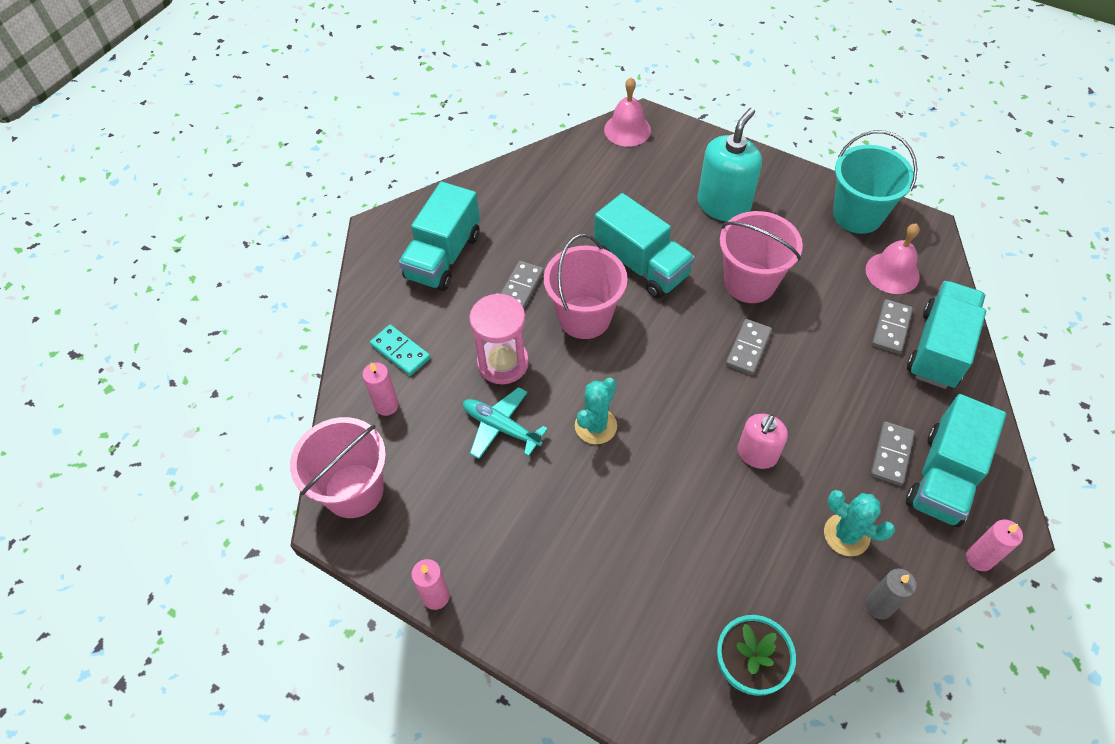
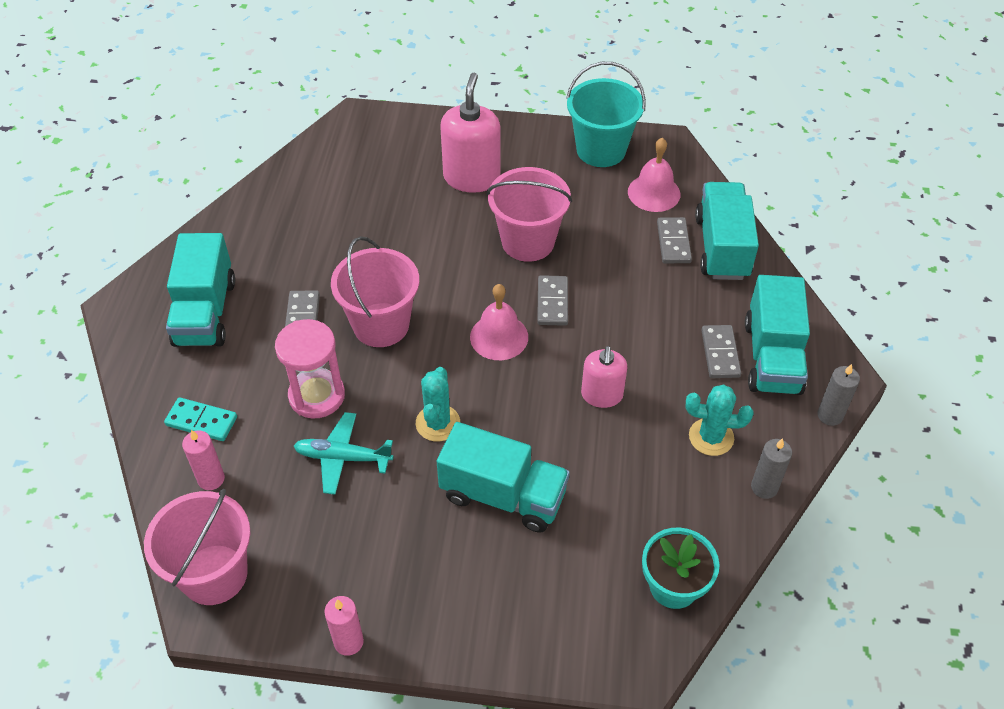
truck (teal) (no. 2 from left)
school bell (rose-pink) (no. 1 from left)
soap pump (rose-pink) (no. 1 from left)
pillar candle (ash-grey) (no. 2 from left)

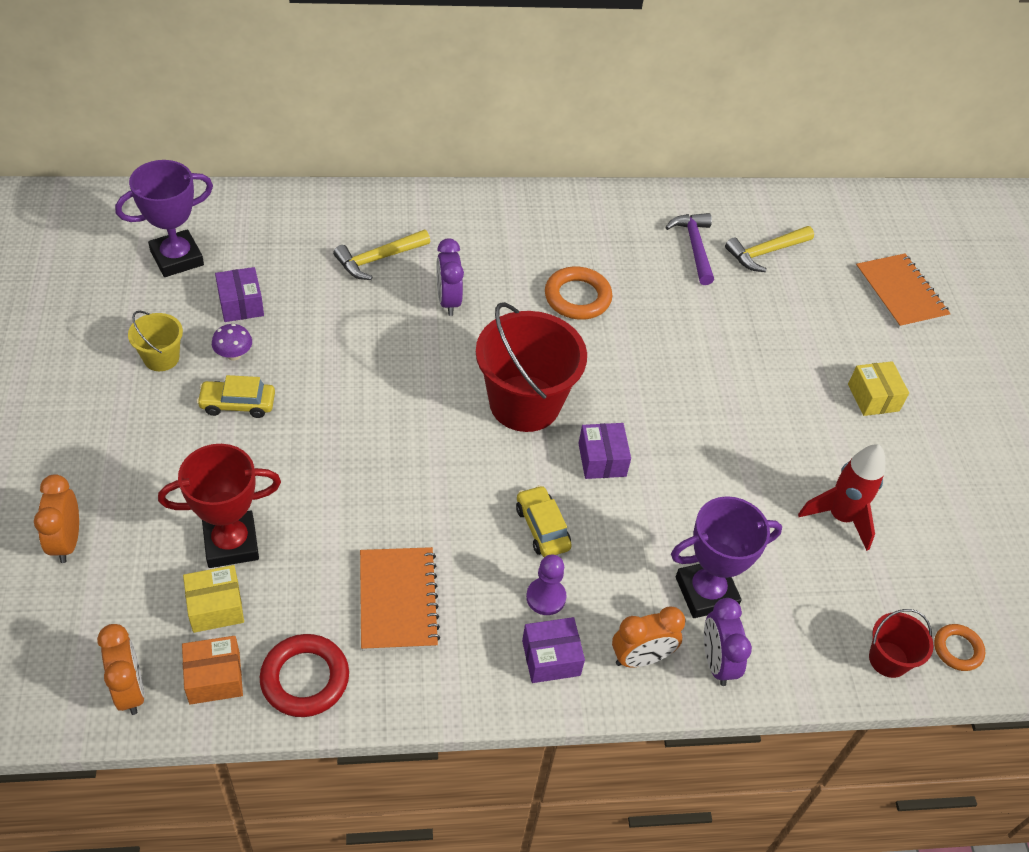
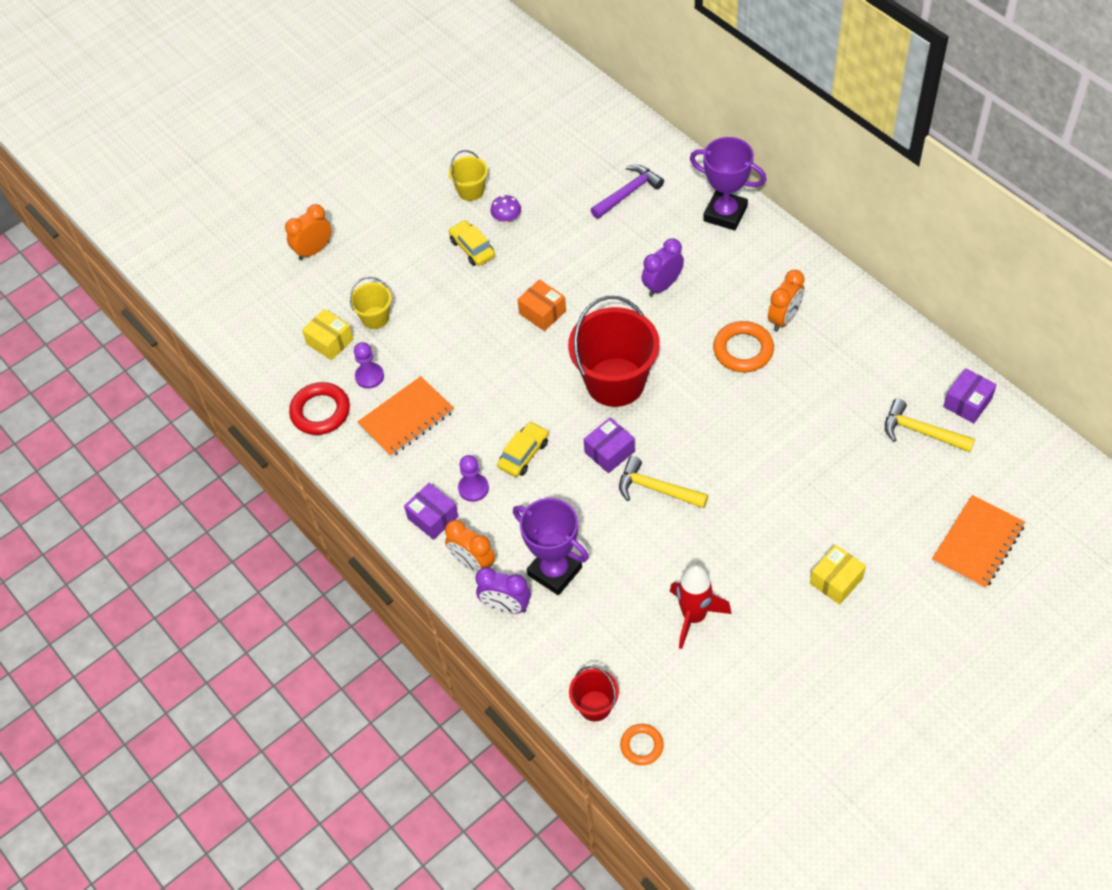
clock (bright orange) (no. 3 from left)
award cup (royal purple) (no. 2 from left)
bucket (bright yellow) (no. 1 from left)
box (bright orange)
box (royal purple) (no. 3 from left)
carpenter's hammer (bright yellow) (no. 1 from left)
carpenter's hammer (royal purple)
clock (royal purple) (no. 1 from left)
chess pawn (royal purple) (no. 1 from left)

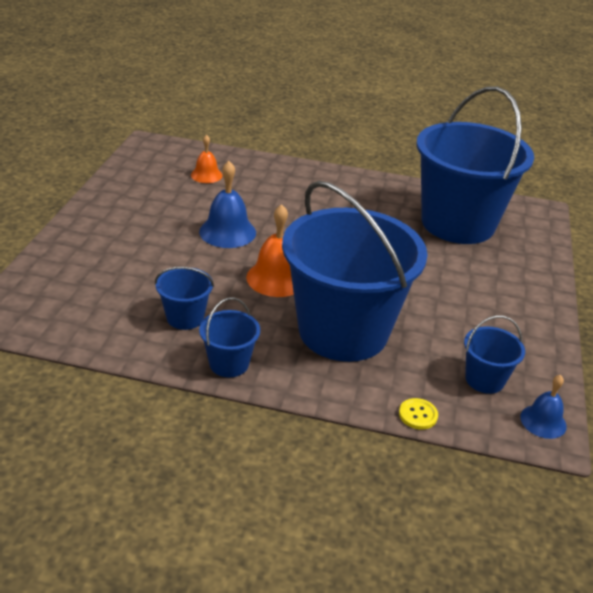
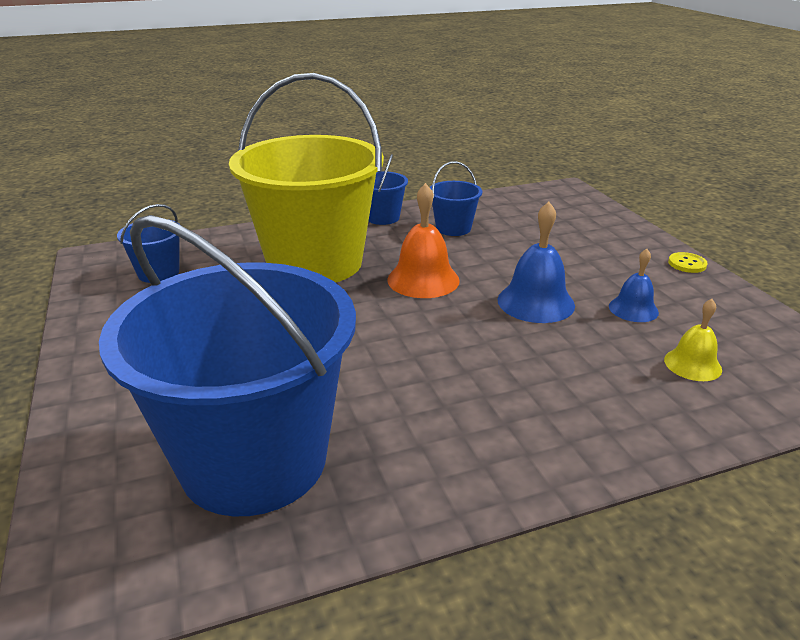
school bell (bright yellow)
bucket (bright yellow)
button (bright yellow)
school bell (royal blue) (no. 2 from left)

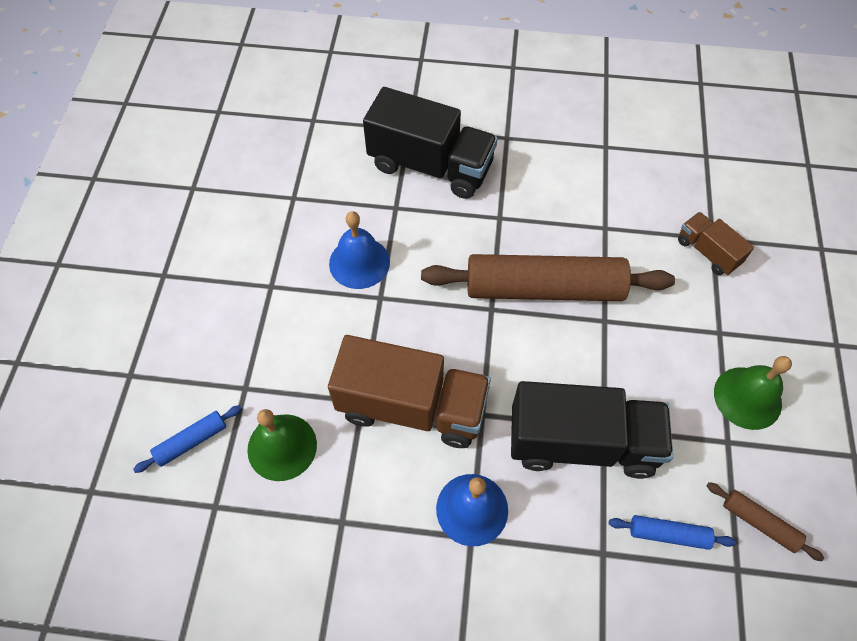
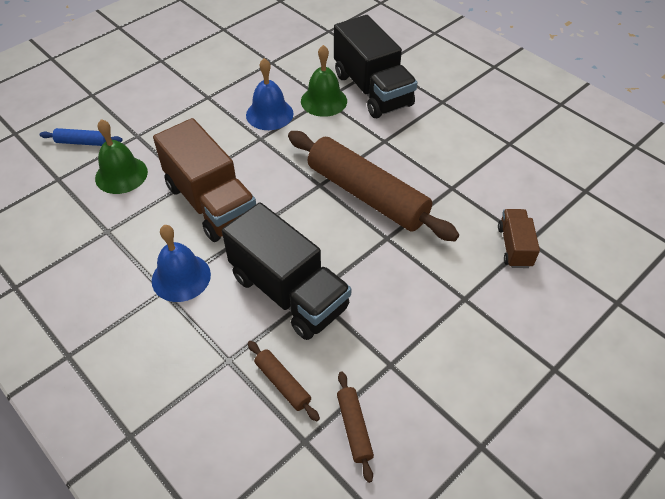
pastry roller (brown) (no. 1 from left)
school bell (emerald) (no. 2 from left)

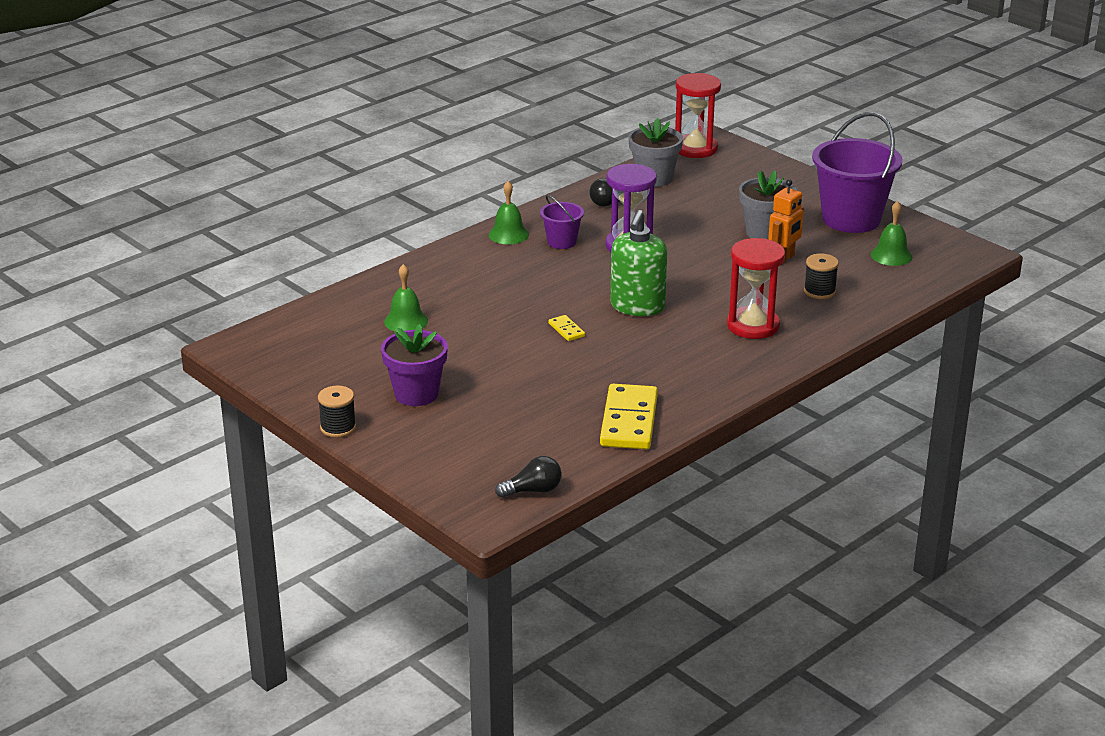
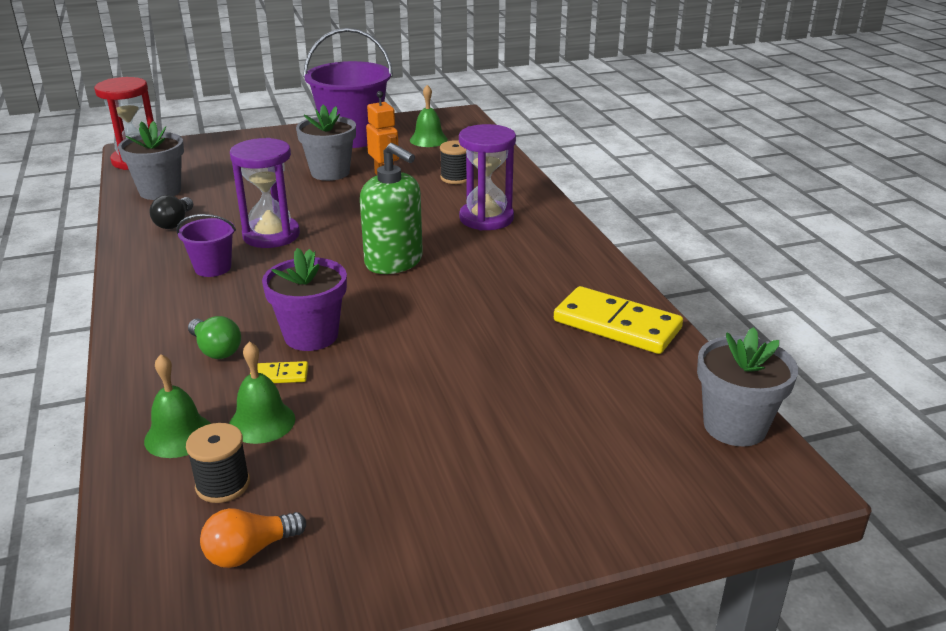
bobbin (jet-black) (no. 1 from left)
potted plant (royal purple)
school bell (emerald) (no. 1 from left)
potted plant (ash-grey) (no. 3 from left)
domino (bright yellow) (no. 1 from left)
sand timer (royal purple) (no. 2 from left)
light bulb (emerald)
light bulb (bright orange)

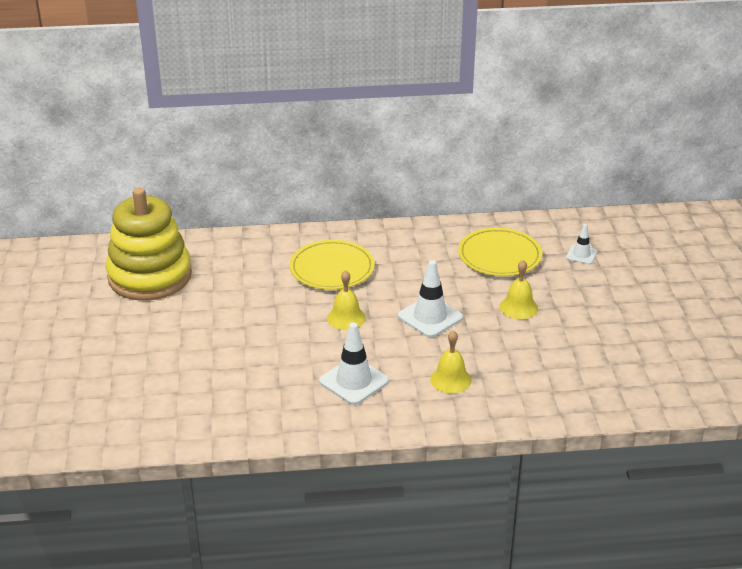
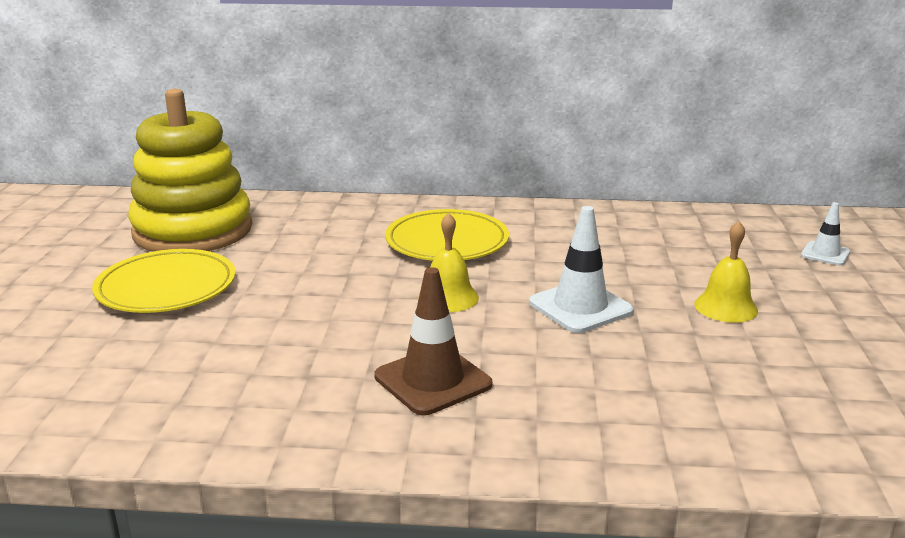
road cone (brown)
school bell (bright yellow) (no. 2 from left in the first image)
plate (bright yellow) (no. 1 from left)

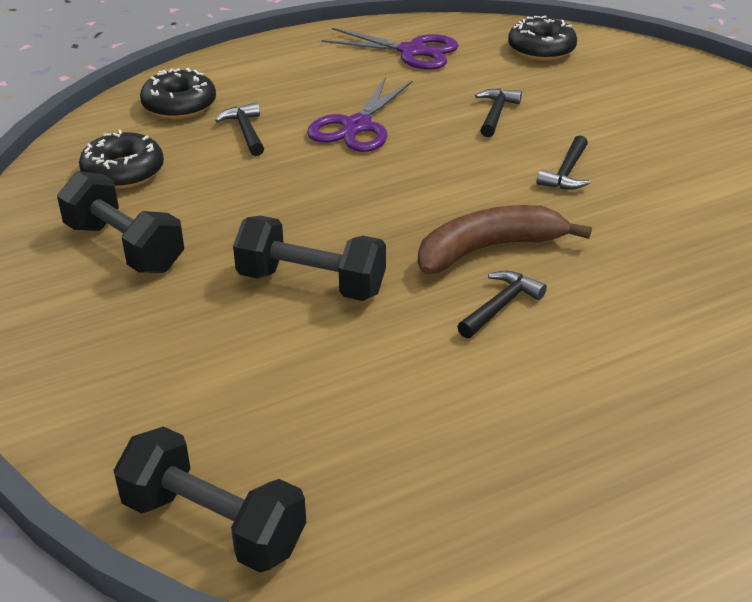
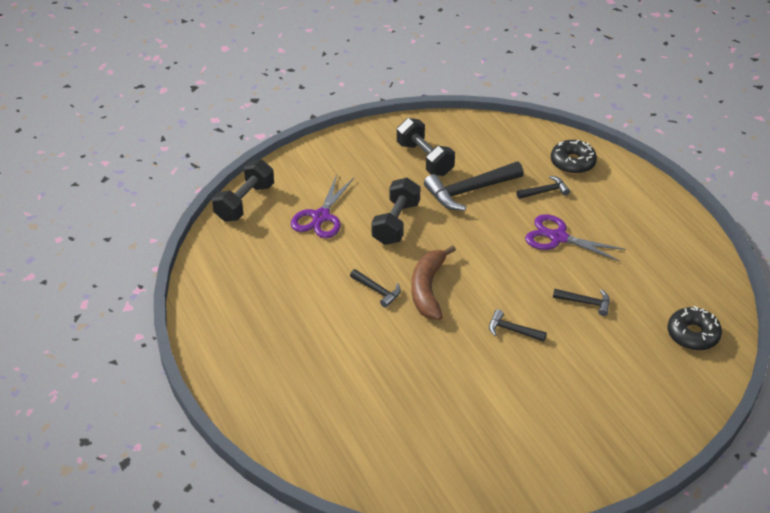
dumbbell (jet-black) (no. 3 from left)
glazed donut (jet-black) (no. 1 from left in the first image)
pair of scissors (royal purple) (no. 1 from left)
banana fruit (brown)
carpenter's hammer (jet-black) (no. 2 from left)

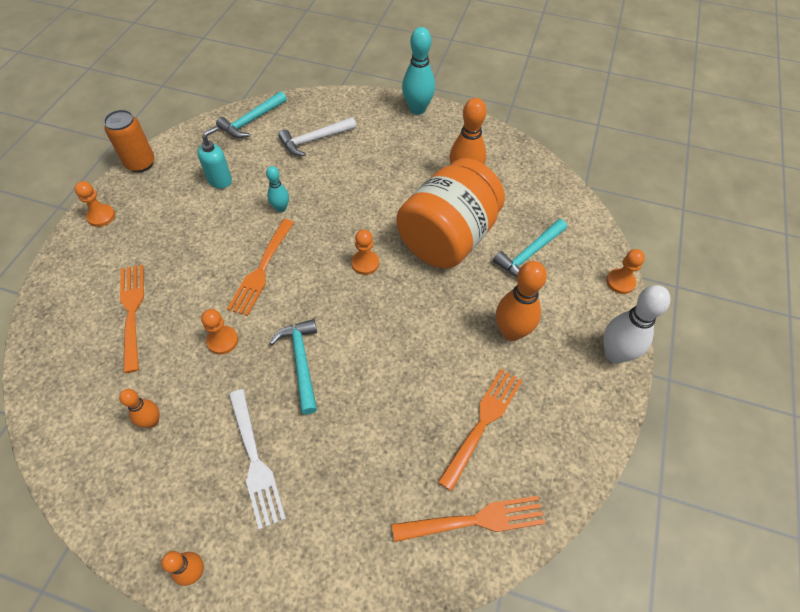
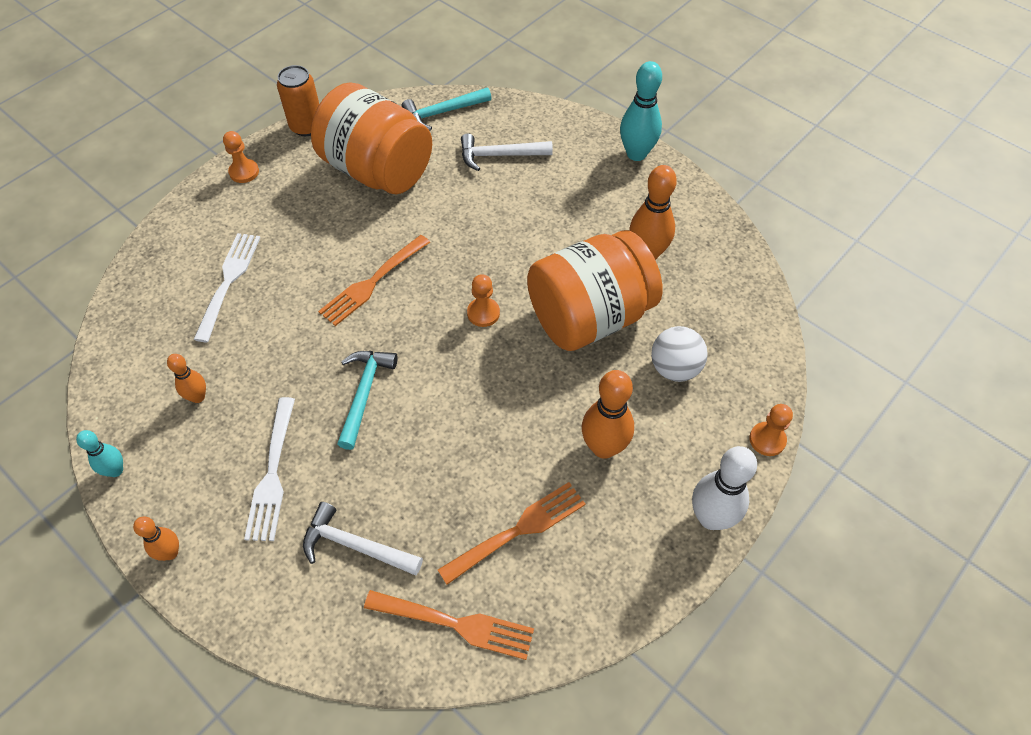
dinner fork (white) (no. 1 from left)
jam jar (bright orange) (no. 1 from left)
chess pawn (bright orange) (no. 2 from left in the first image)
skittle (teal) (no. 1 from left)
play ball (white)
carpenter's hammer (white) (no. 1 from left)

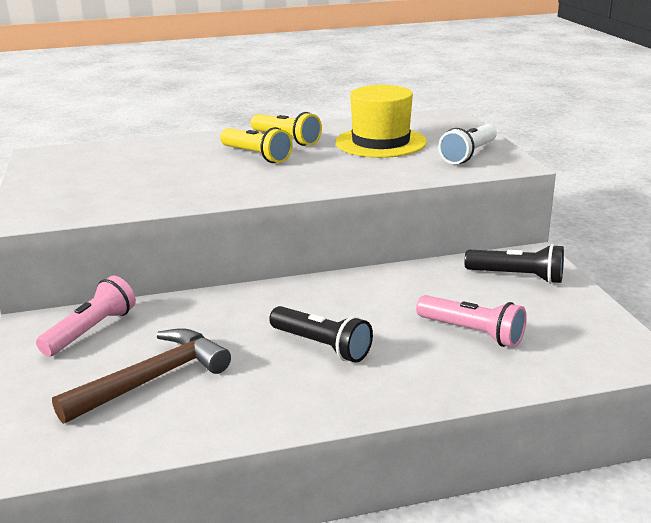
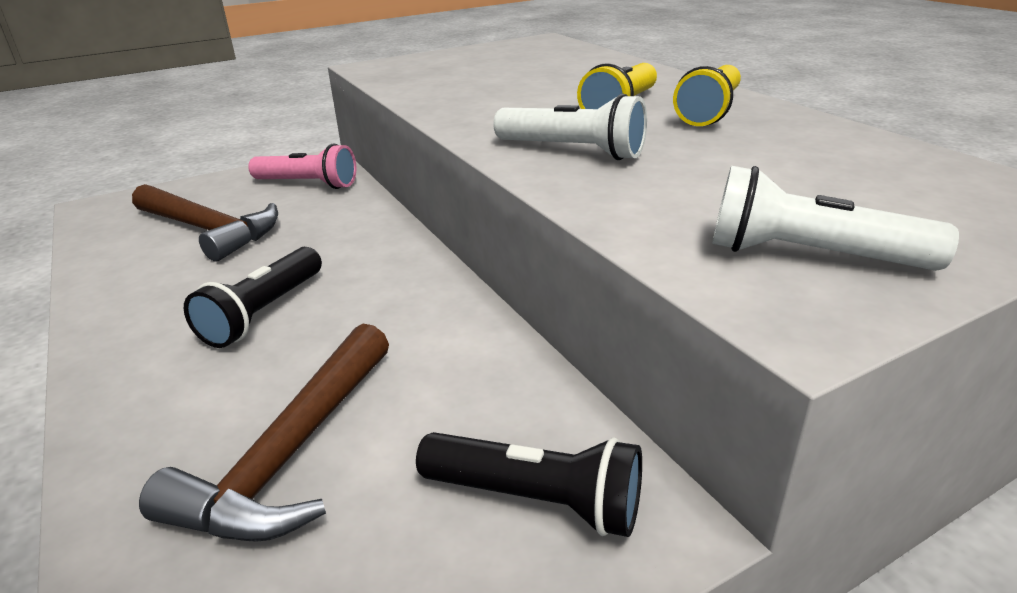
tall hat (bright yellow)
carpenter's hammer (brown) (no. 2 from left)
torch (jet-black) (no. 2 from left)
torch (white) (no. 1 from left)

